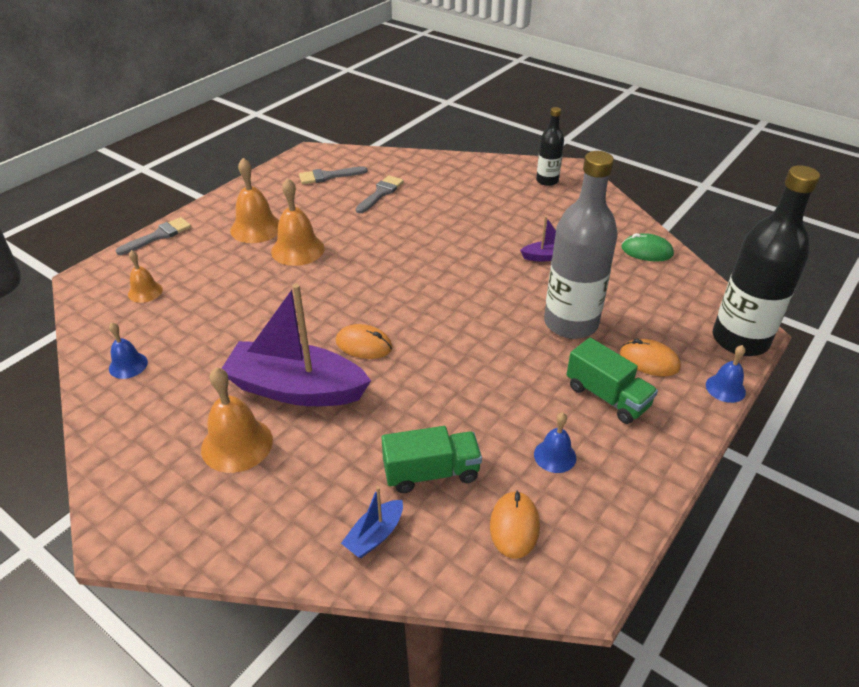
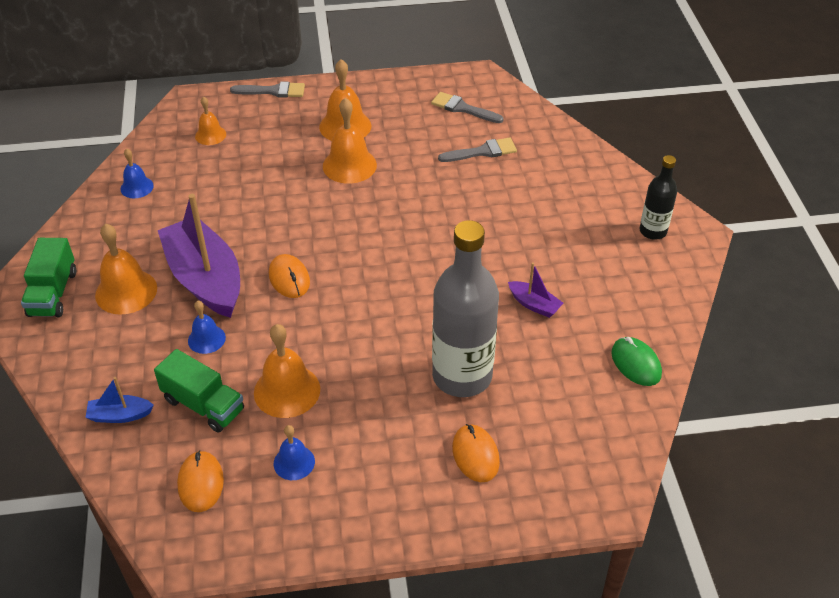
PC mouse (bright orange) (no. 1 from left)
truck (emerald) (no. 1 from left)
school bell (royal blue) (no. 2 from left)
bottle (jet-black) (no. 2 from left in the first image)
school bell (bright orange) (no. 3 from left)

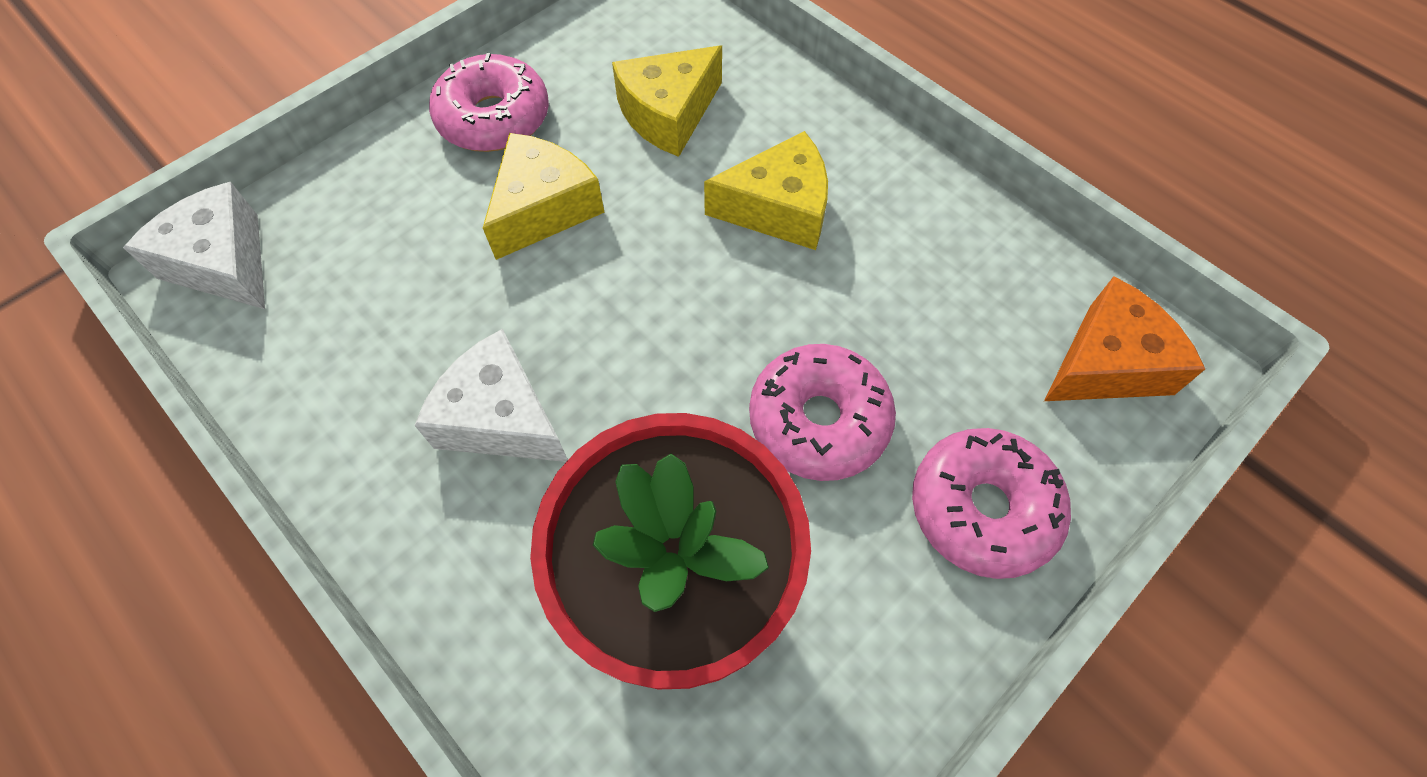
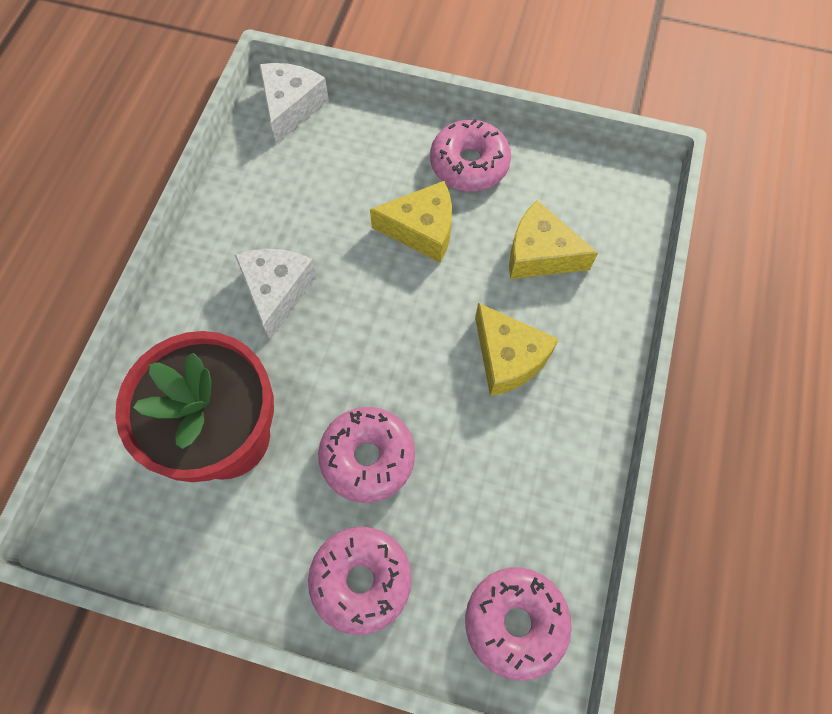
glazed donut (rose-pink) (no. 4 from left)

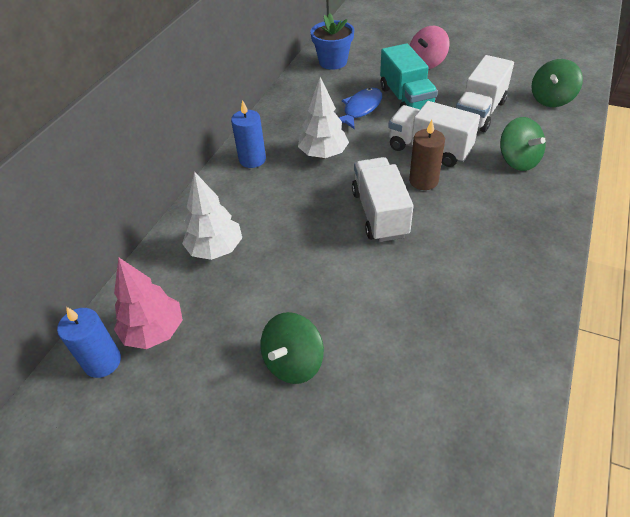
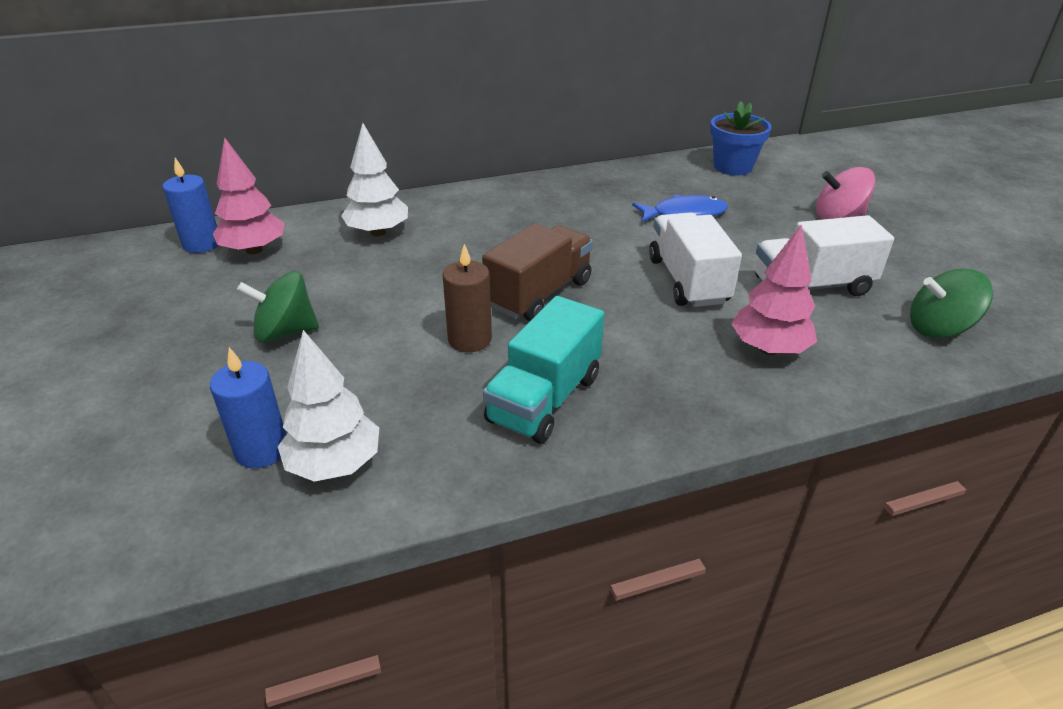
pillar candle (royal blue) (no. 2 from left)
fir tree (white) (no. 1 from left)
truck (brown)
truck (teal)
pillar candle (brown)
fir tree (rose-pink) (no. 2 from left)

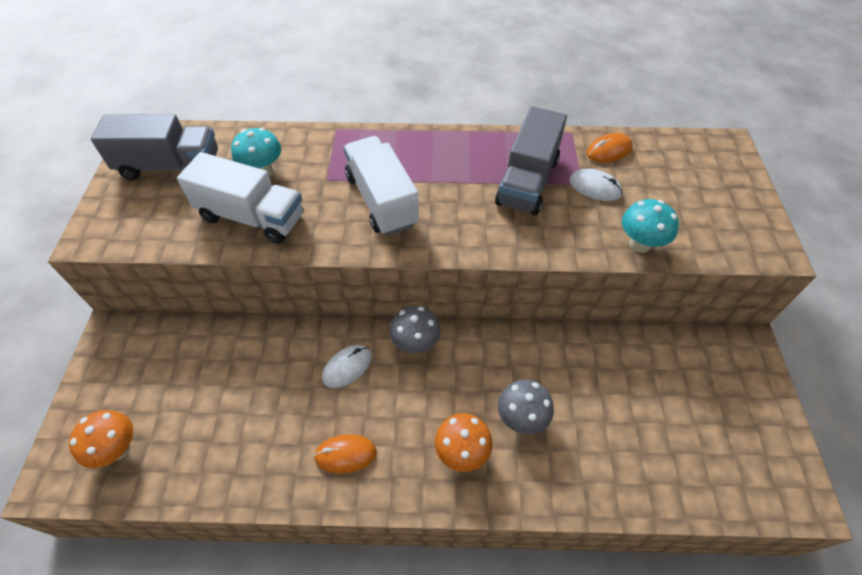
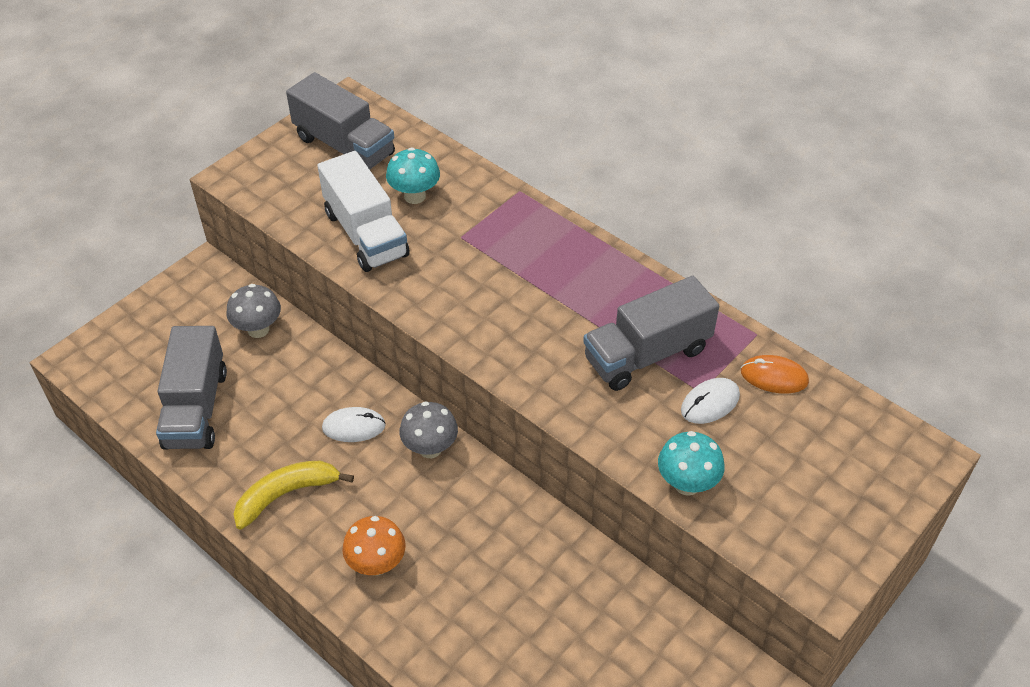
fungus (bright orange) (no. 1 from left in the first image)
banana fruit (bright yellow)
truck (white) (no. 2 from left in the first image)
fungus (ash-grey) (no. 1 from left)
PC mouse (white) (no. 2 from left)
truck (ash-grey) (no. 1 from left)

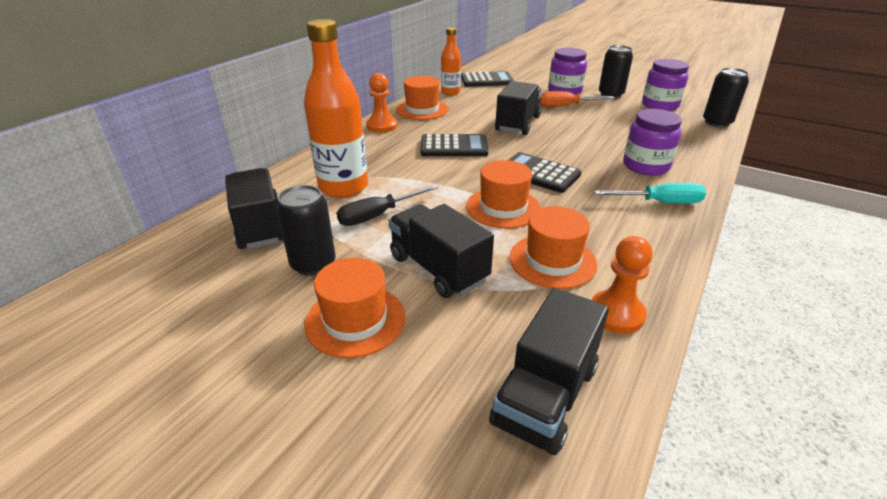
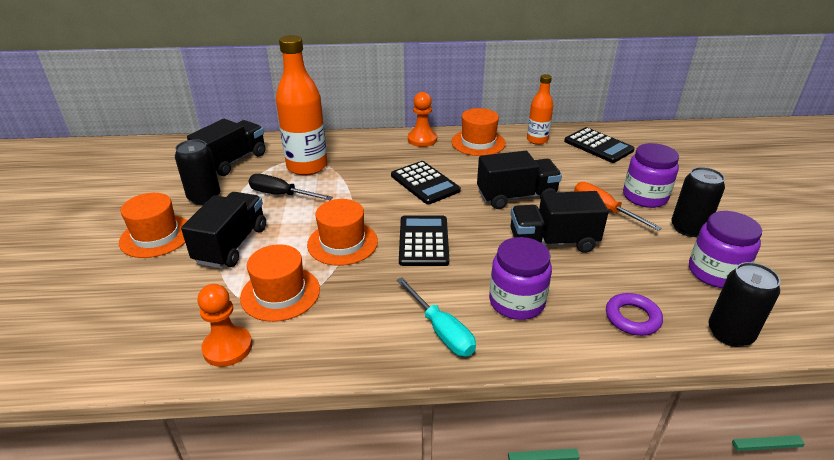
truck (jet-black) (no. 4 from left)
hoop (royal purple)

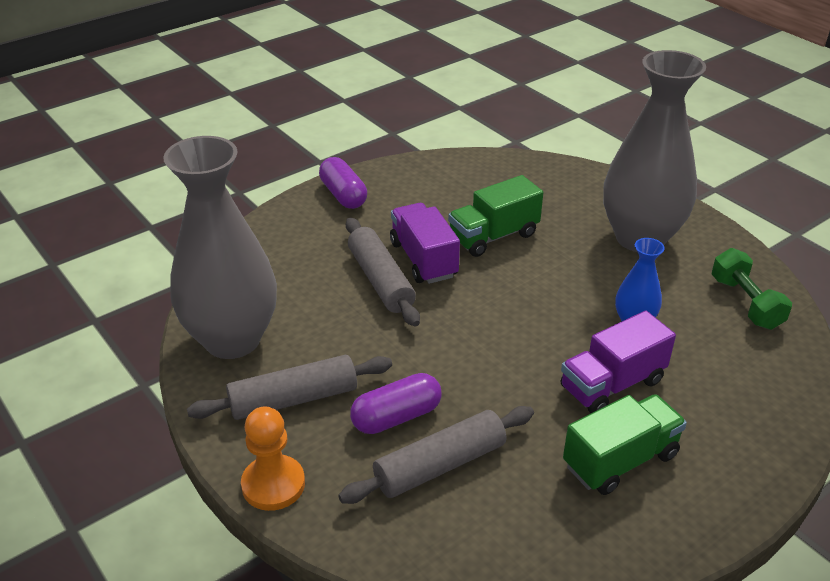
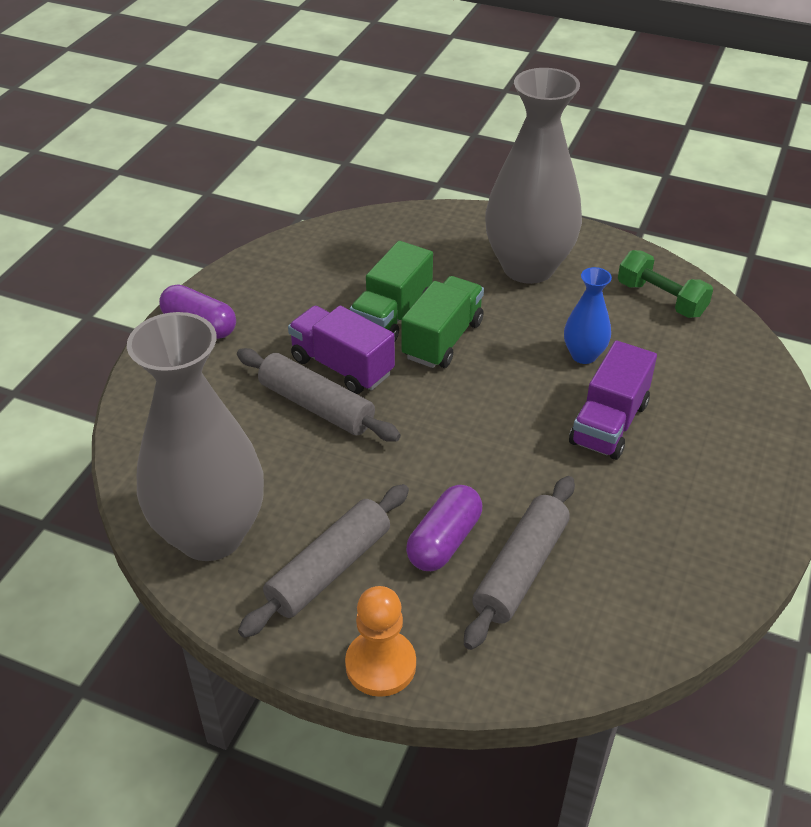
truck (emerald) (no. 2 from left)

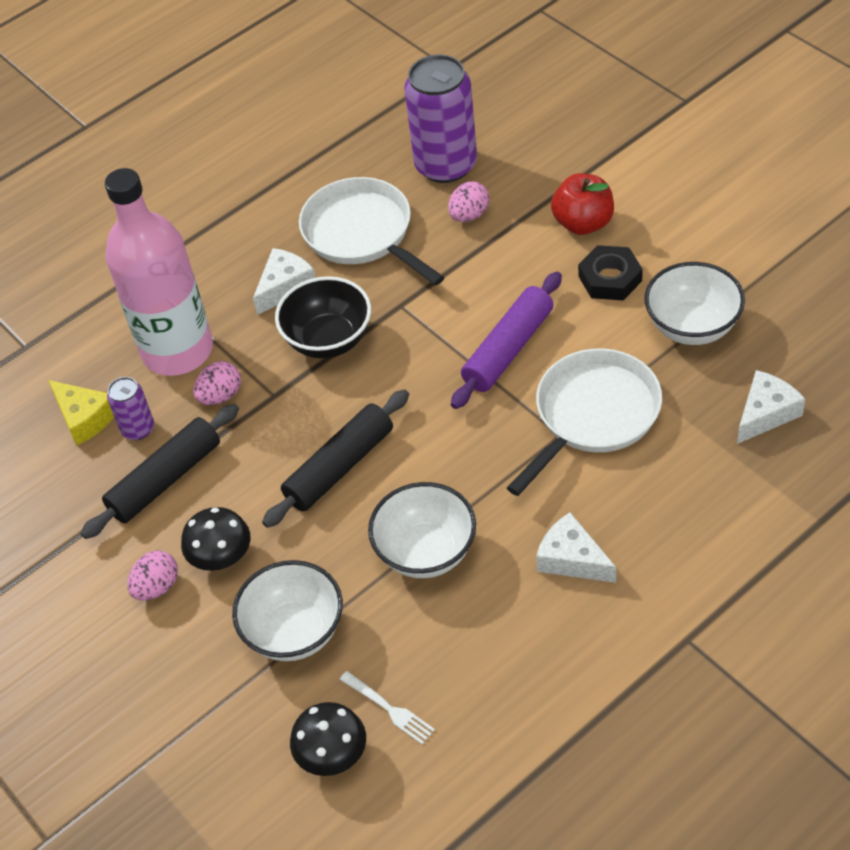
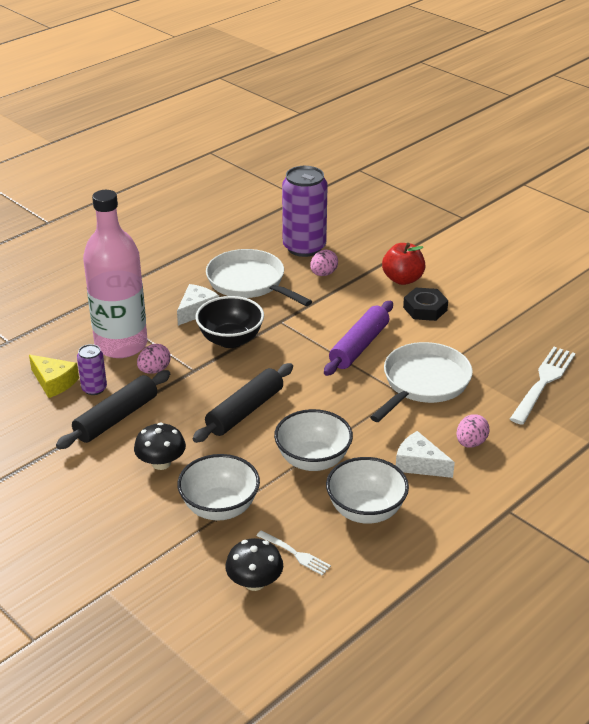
egg shape (rose-pink) (no. 3 from left)
bowl (white) (no. 3 from left)
dinner fork (white) (no. 2 from left)

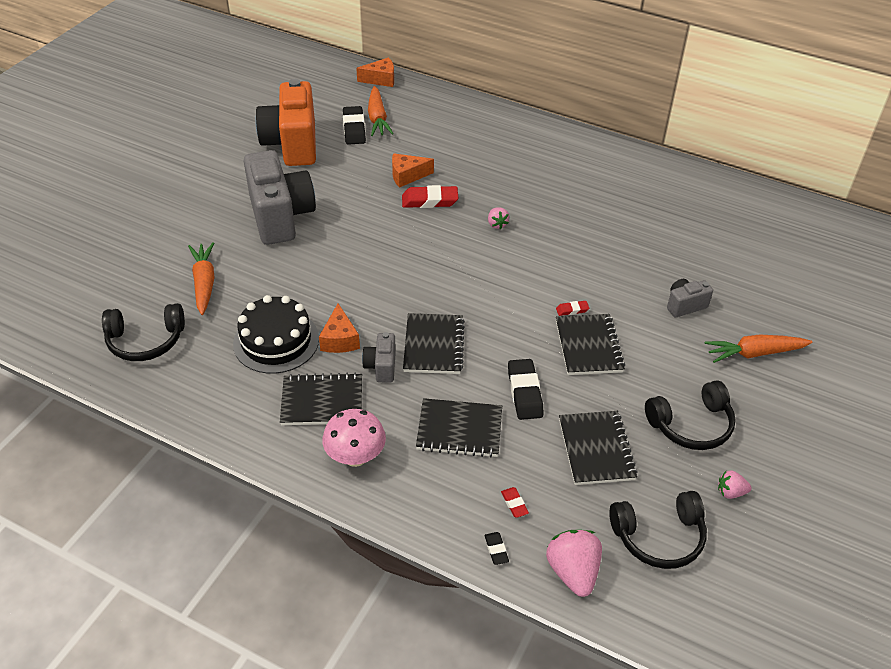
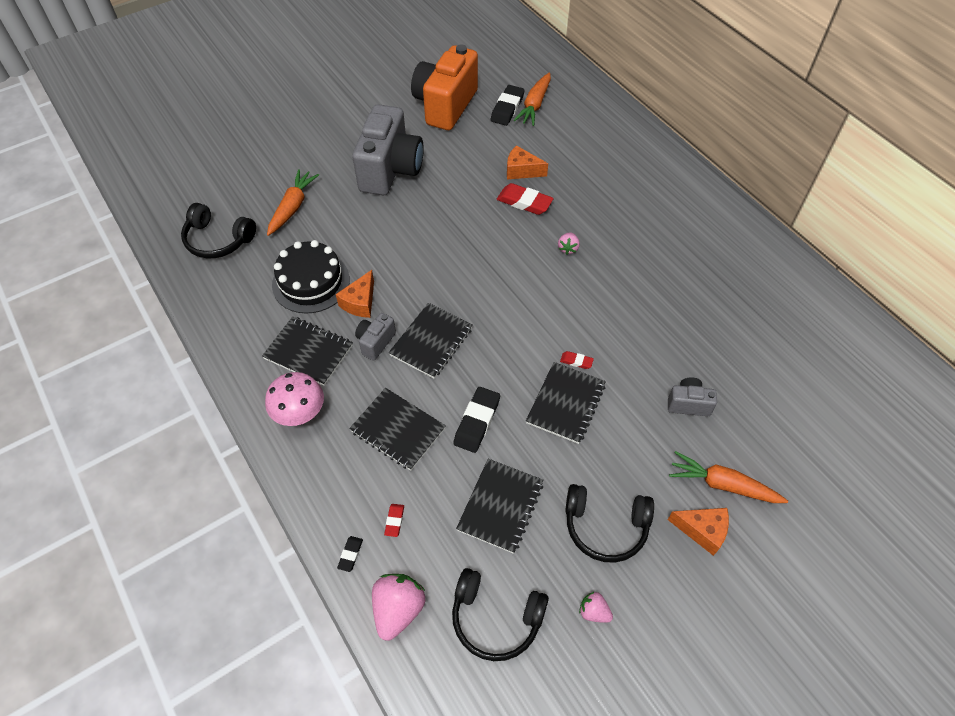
piece of cheese (bright orange) (no. 3 from left)

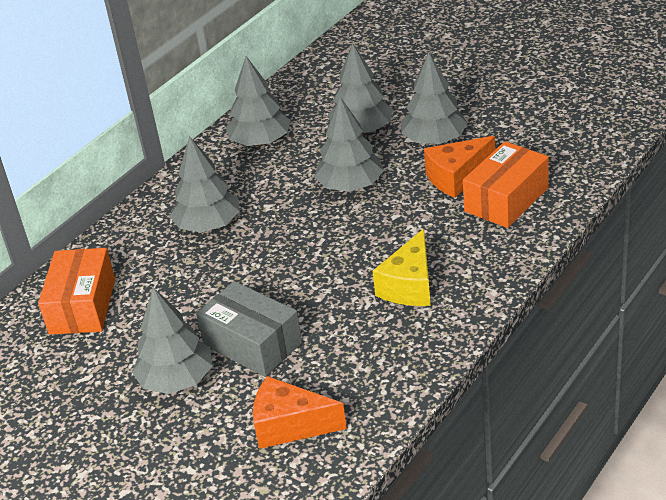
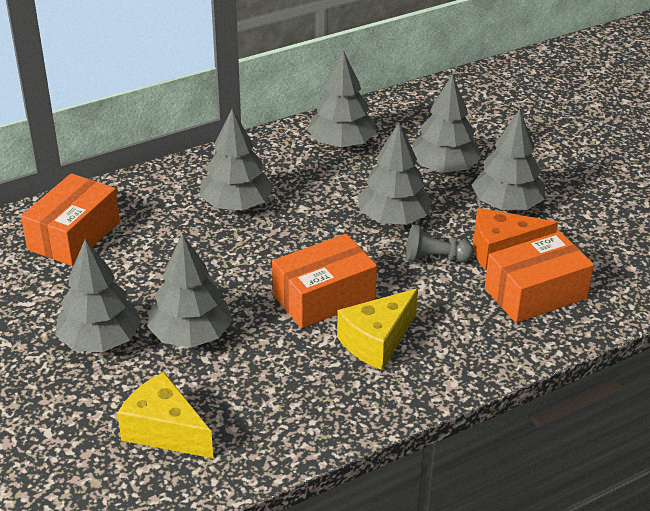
fir tree (ash-grey) (no. 2 from left)
piece of cheese (bright yellow) (no. 1 from left)
box (bright orange) (no. 2 from left)
chess pawn (ash-grey)

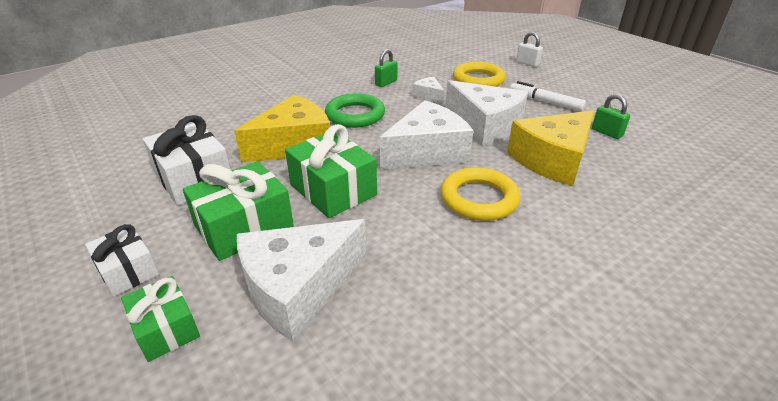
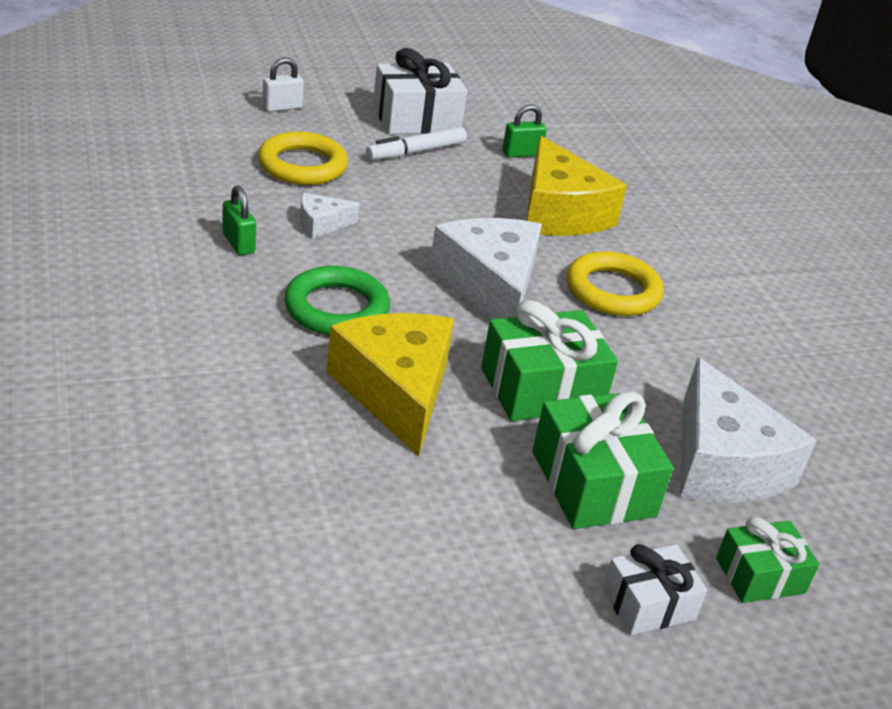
gift (white) (no. 1 from left)
piece of cheese (white) (no. 4 from left in the first image)

